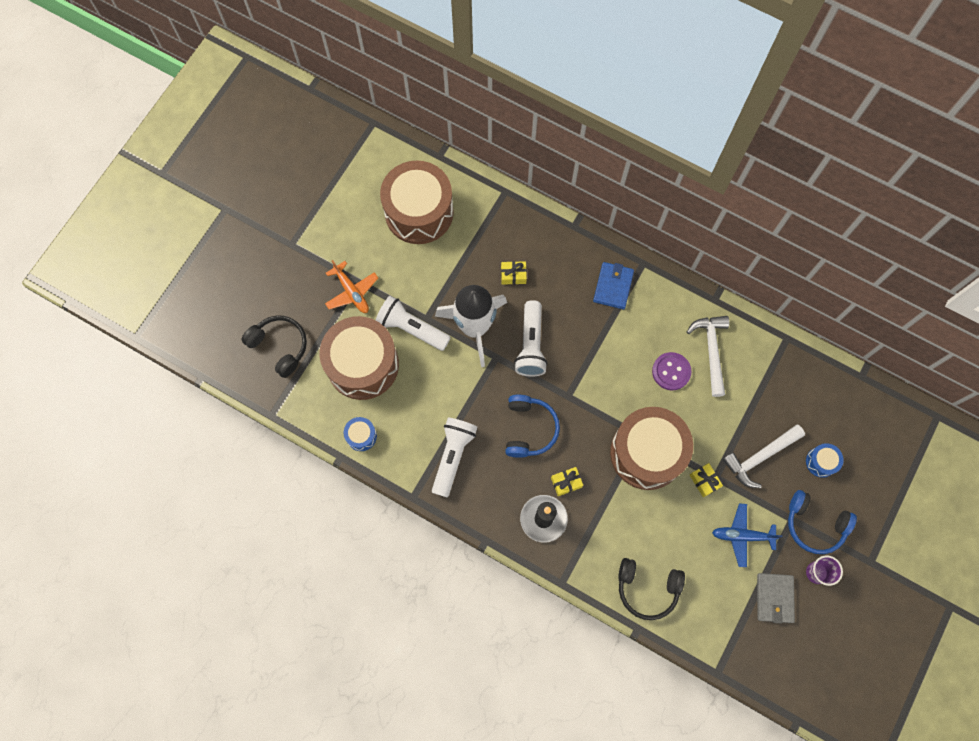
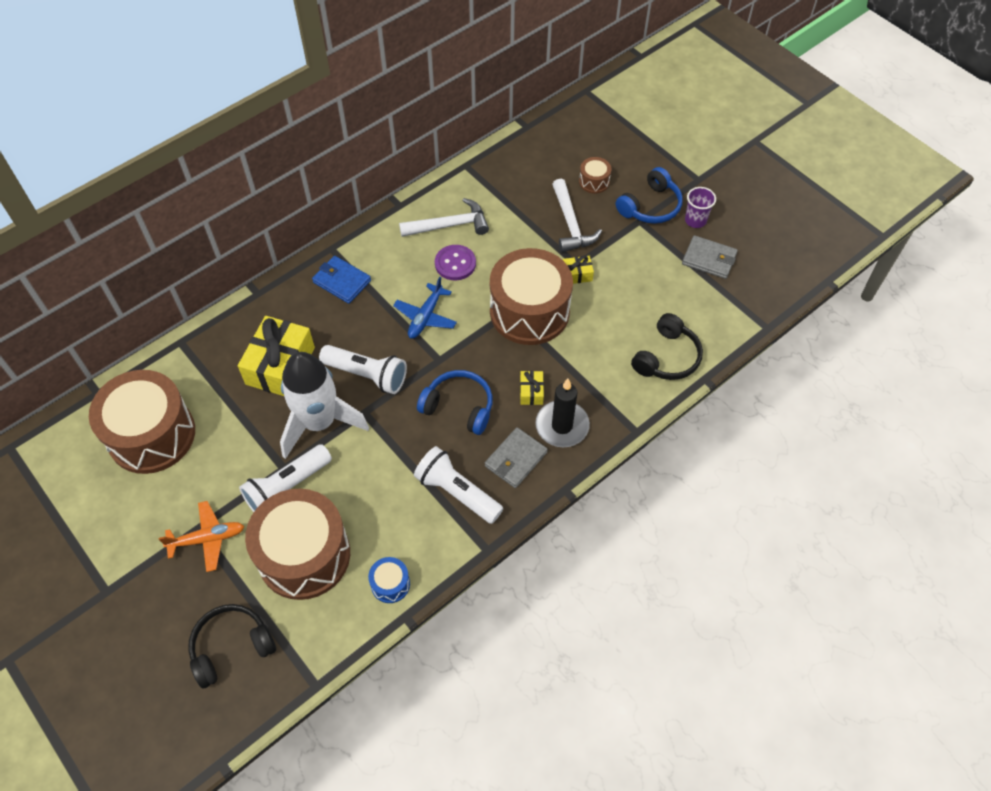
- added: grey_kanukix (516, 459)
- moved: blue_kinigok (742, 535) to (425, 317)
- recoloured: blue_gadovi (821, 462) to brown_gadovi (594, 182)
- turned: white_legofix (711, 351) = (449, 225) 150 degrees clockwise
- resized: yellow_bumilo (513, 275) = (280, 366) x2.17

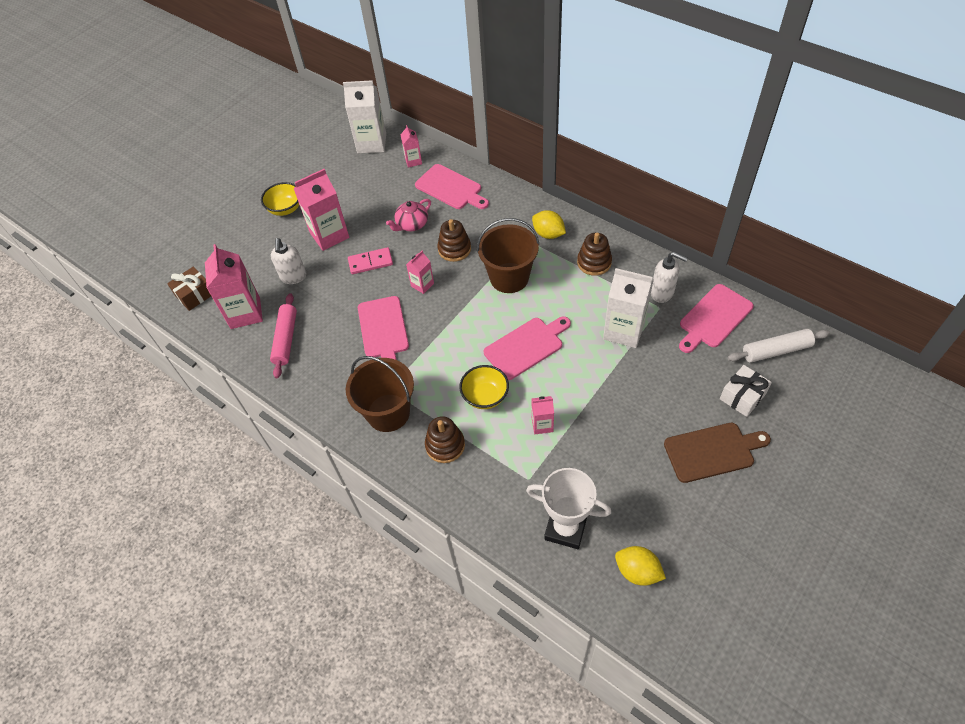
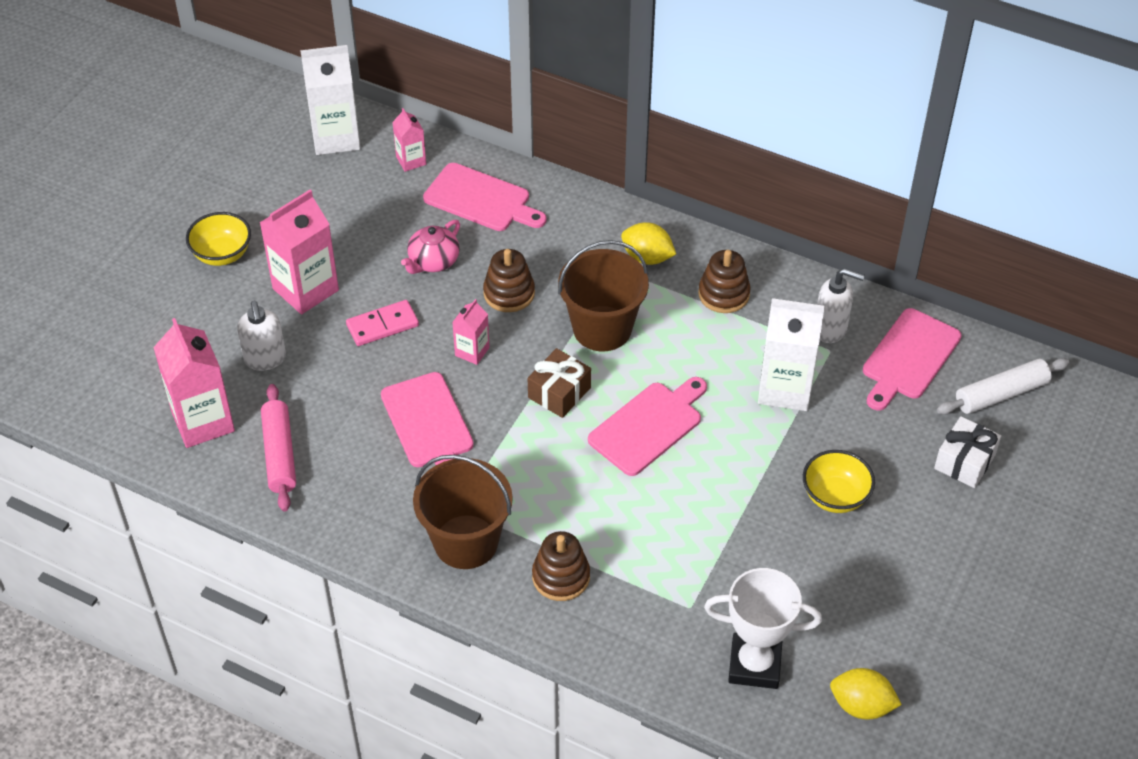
- removed: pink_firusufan (542, 425)
- removed: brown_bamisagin (712, 451)
- moved: brown_bumilo (195, 295) to (559, 392)
- moved: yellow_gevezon (485, 396) to (835, 496)

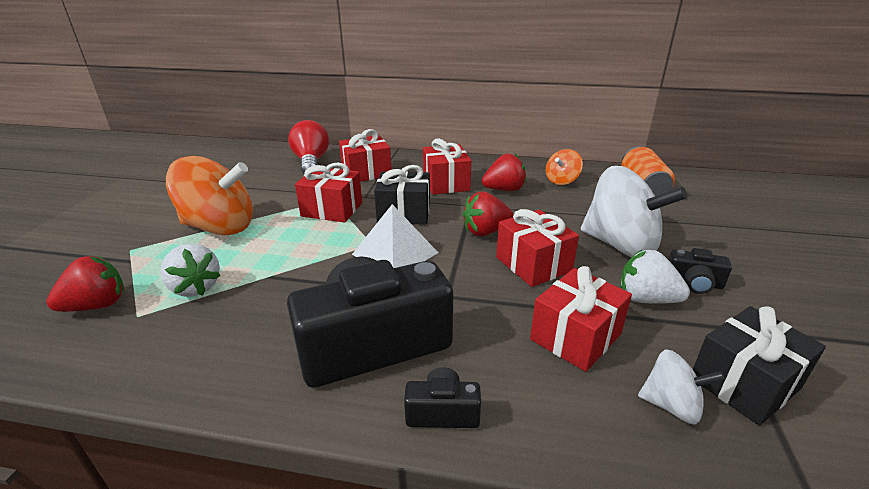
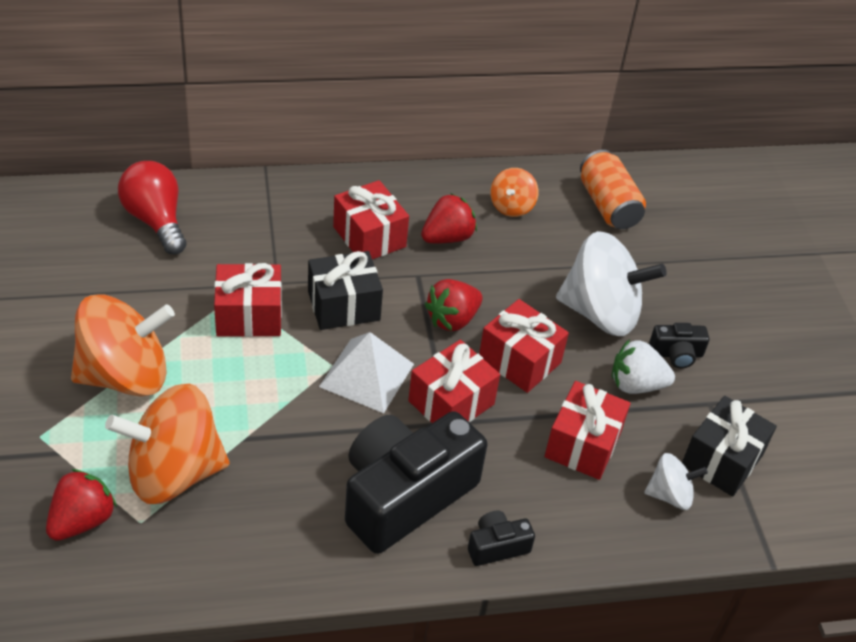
- moved: red_bumilo (366, 172) to (451, 402)
- replaced: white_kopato (195, 287) to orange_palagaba (173, 472)

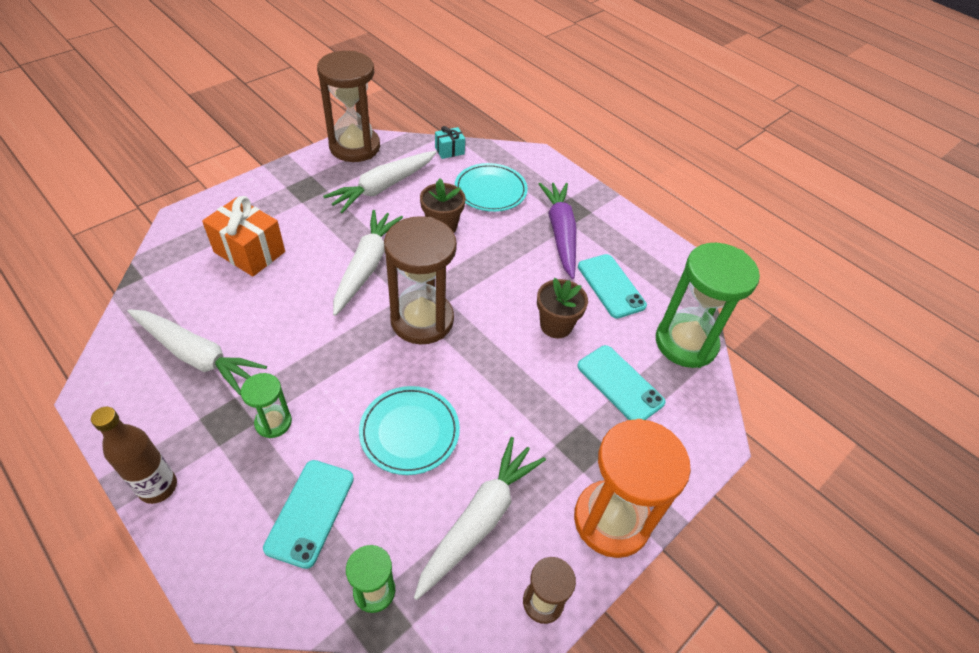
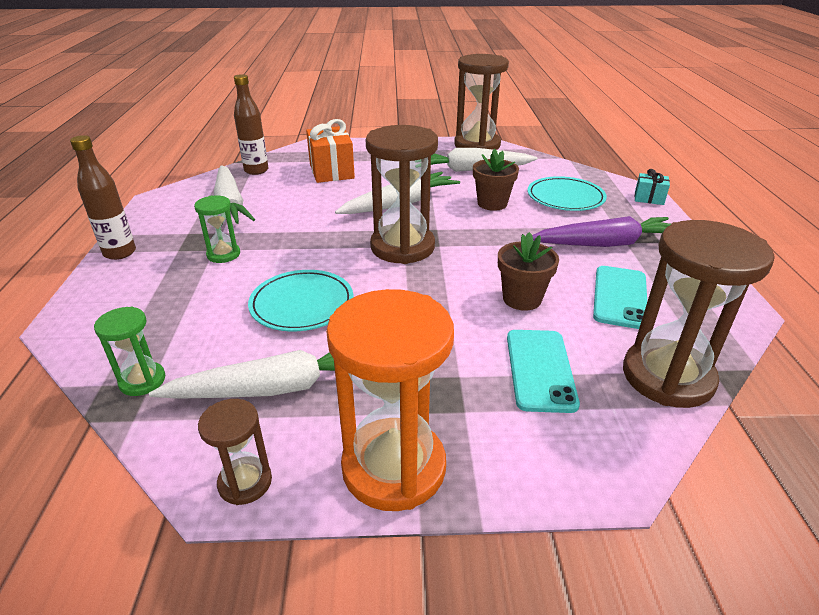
- removed: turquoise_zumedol (310, 512)
- added: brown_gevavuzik (256, 170)
- moved: turquoise_bumilo (449, 151) to (649, 198)
- recoloured: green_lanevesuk (686, 343) to brown_lanevesuk (667, 377)
- turned: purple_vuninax (560, 234) = (605, 244) 45 degrees clockwise

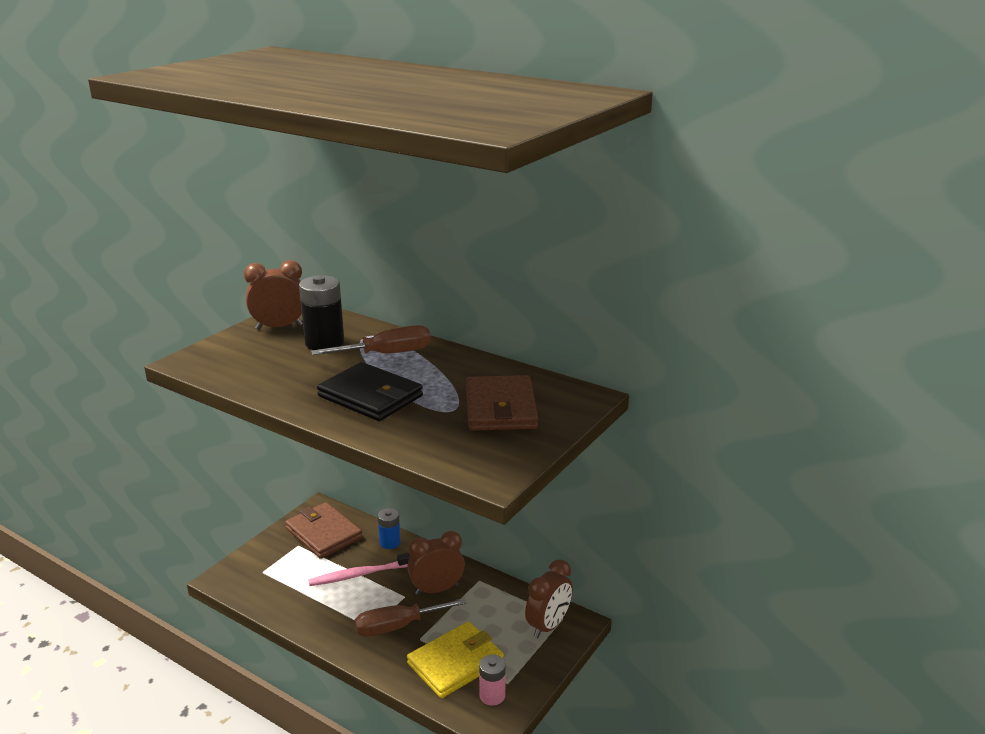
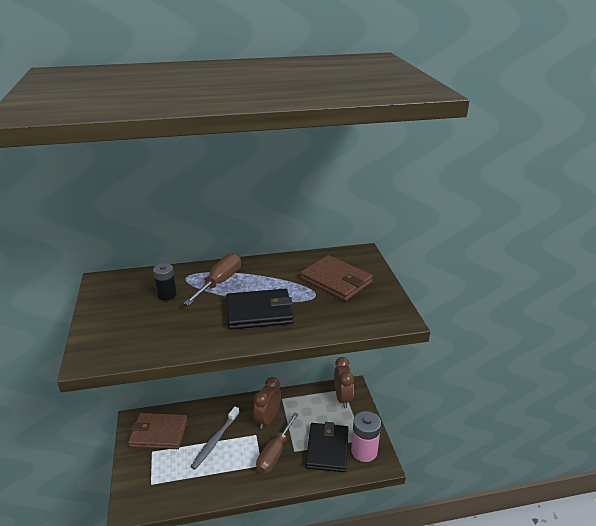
- removed: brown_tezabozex (279, 327)
- removed: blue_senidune (390, 542)
- recoloured: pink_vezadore (360, 574) to grey_vezadore (215, 441)
- recoloured: yellow_kanukix (455, 662) to black_kanukix (327, 449)
- resized: black_senidune (324, 343) = (167, 295) x0.62
- resized: pink_senidune (492, 695) = (364, 451) x1.61

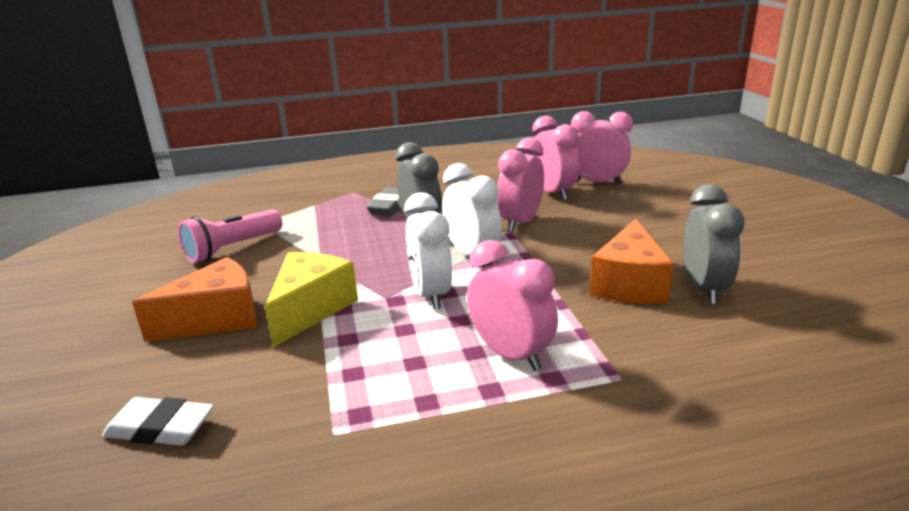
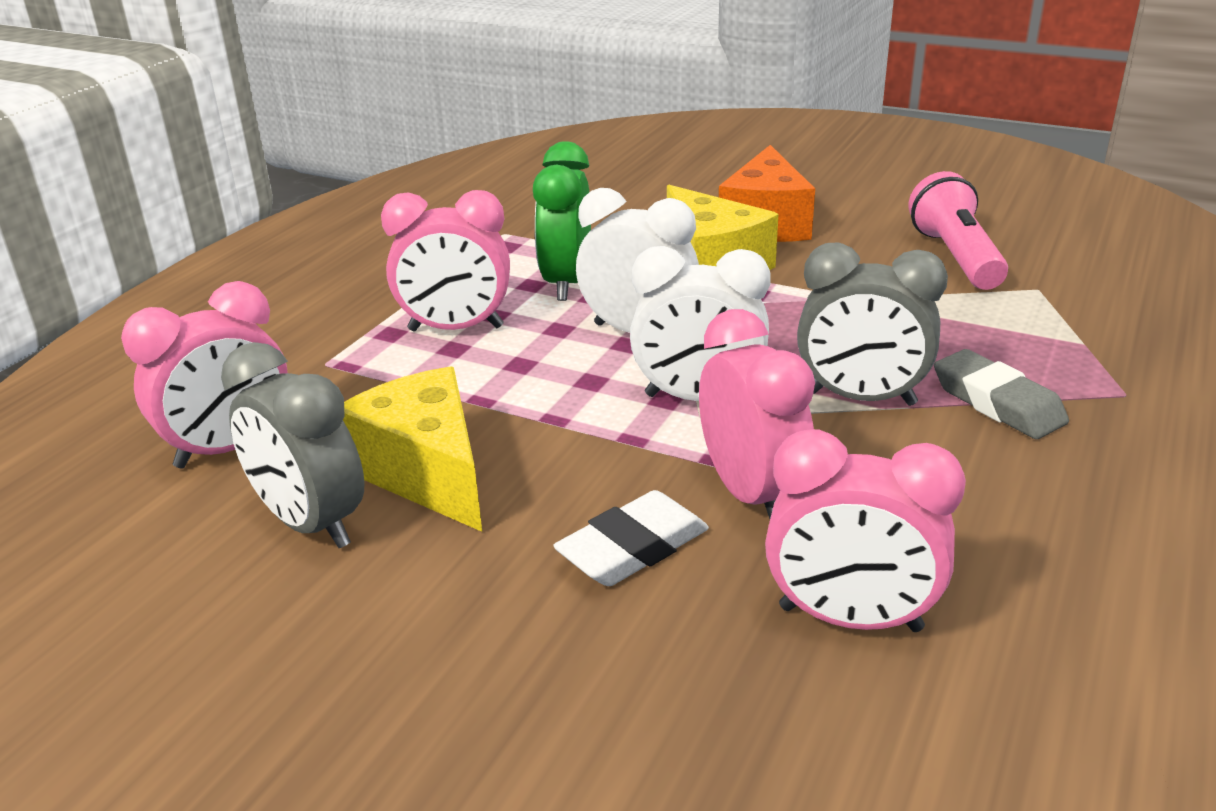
- added: green_tezabozex (567, 283)
- moved: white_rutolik (161, 428) to (633, 548)
- moved: pink_tezabozex (597, 183) to (230, 448)
- recoloured: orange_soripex (629, 284) to yellow_soripex (426, 472)

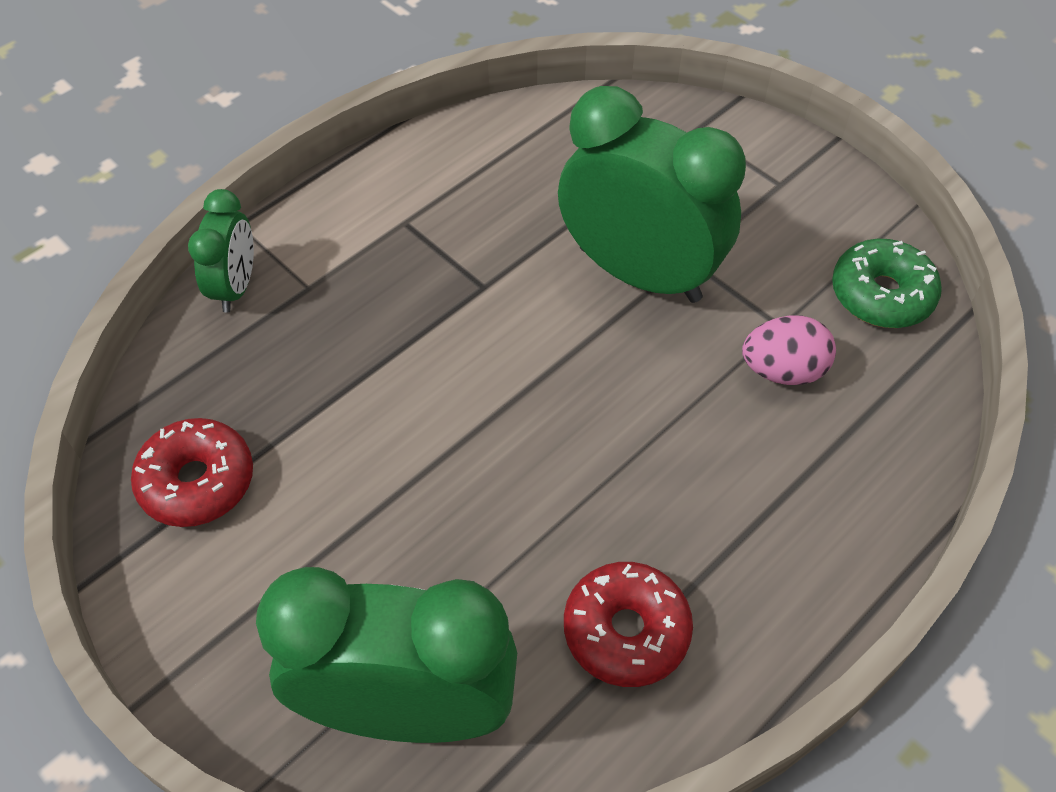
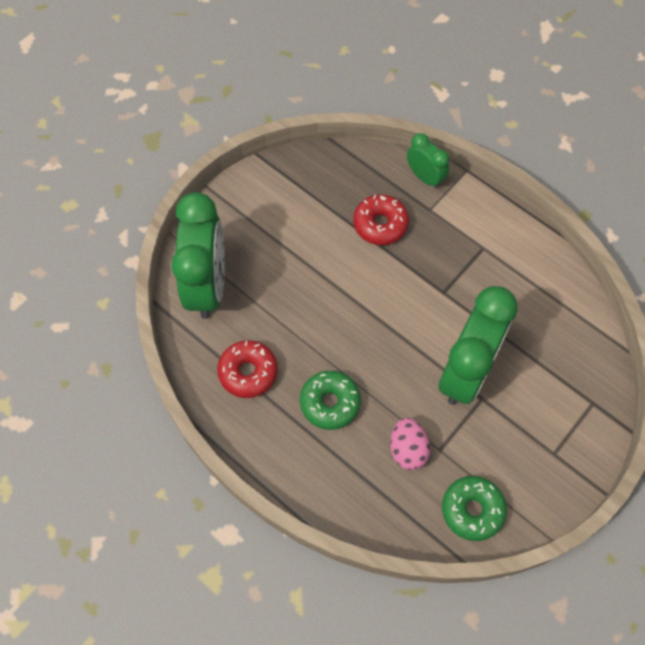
- added: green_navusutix (330, 403)
- moved: red_navusutix (197, 481) to (380, 224)
- turned: green_tezabozex (235, 287) = (425, 177) 135 degrees counterclockwise

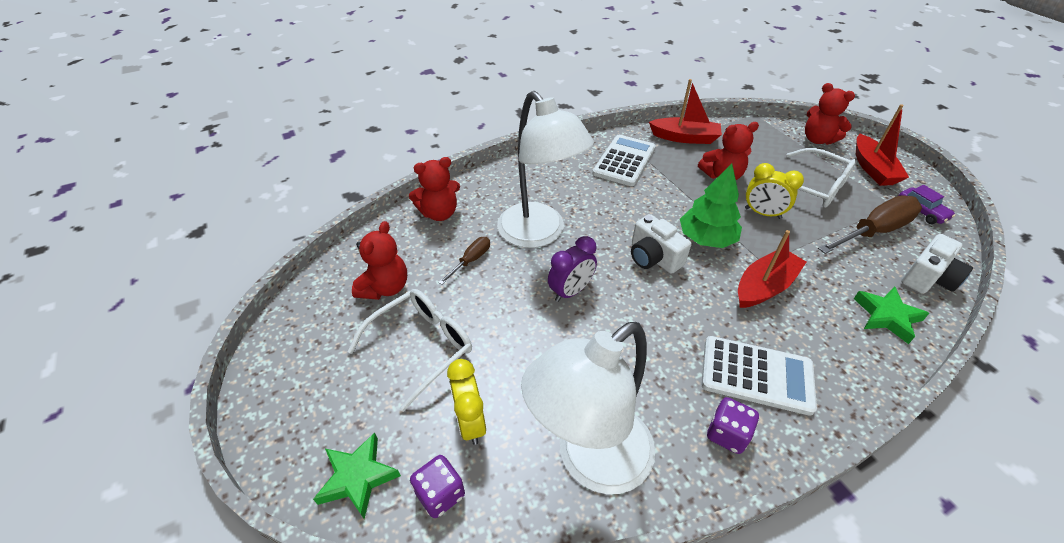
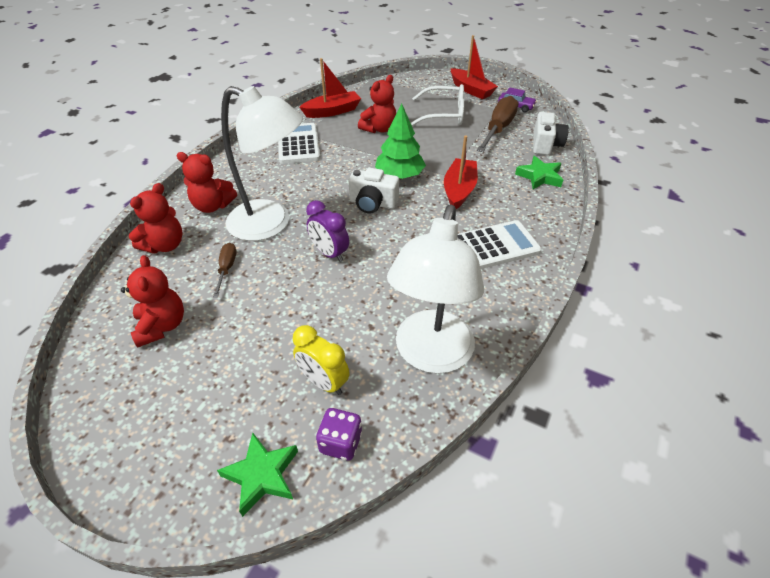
- removed: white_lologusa (422, 347)
- removed: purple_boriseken (727, 434)
- removed: yellow_tezabozex (762, 213)
- moved: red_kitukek (817, 139) to (213, 206)
- turned: purple_tezabozex (571, 291) = (329, 253) 120 degrees clockwise

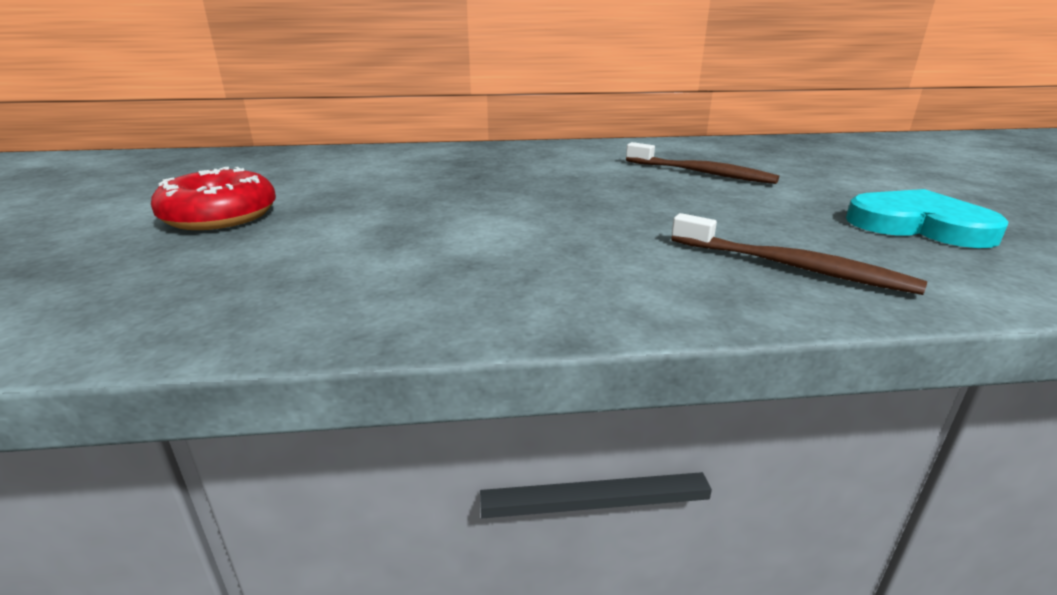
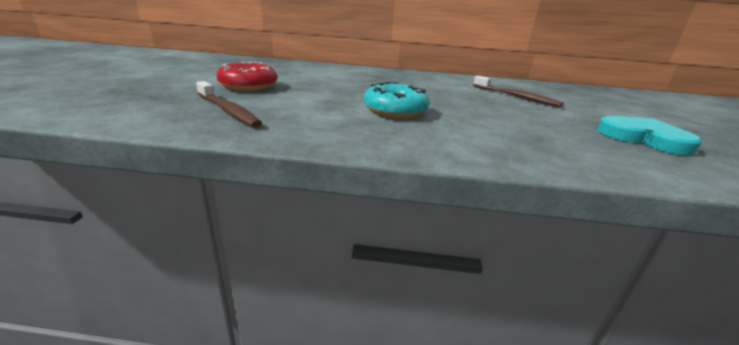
- added: turquoise_navusutix (395, 111)
- moved: brown_vezadore (791, 267) to (228, 111)

